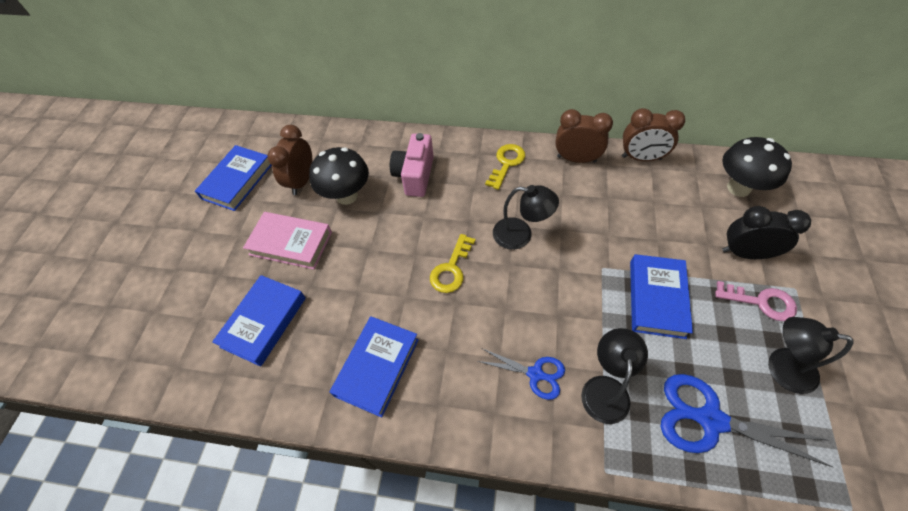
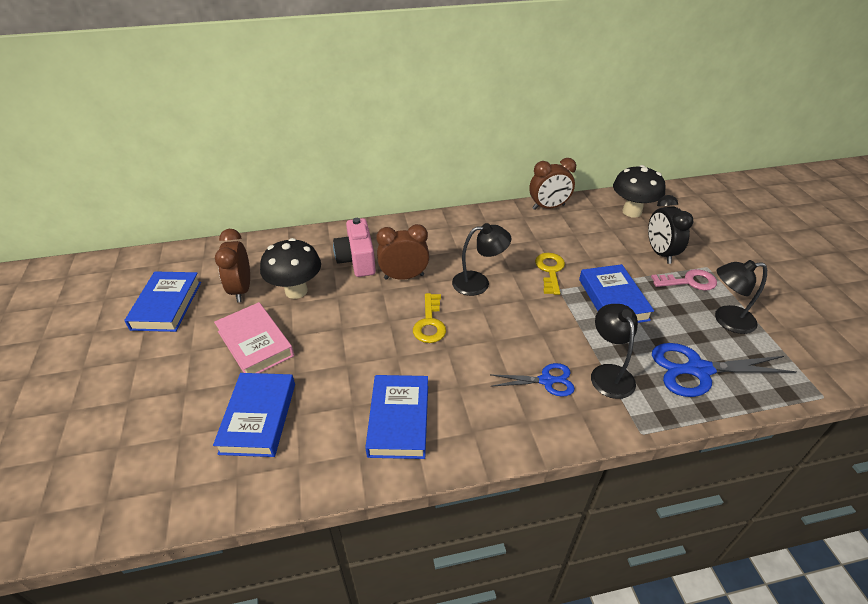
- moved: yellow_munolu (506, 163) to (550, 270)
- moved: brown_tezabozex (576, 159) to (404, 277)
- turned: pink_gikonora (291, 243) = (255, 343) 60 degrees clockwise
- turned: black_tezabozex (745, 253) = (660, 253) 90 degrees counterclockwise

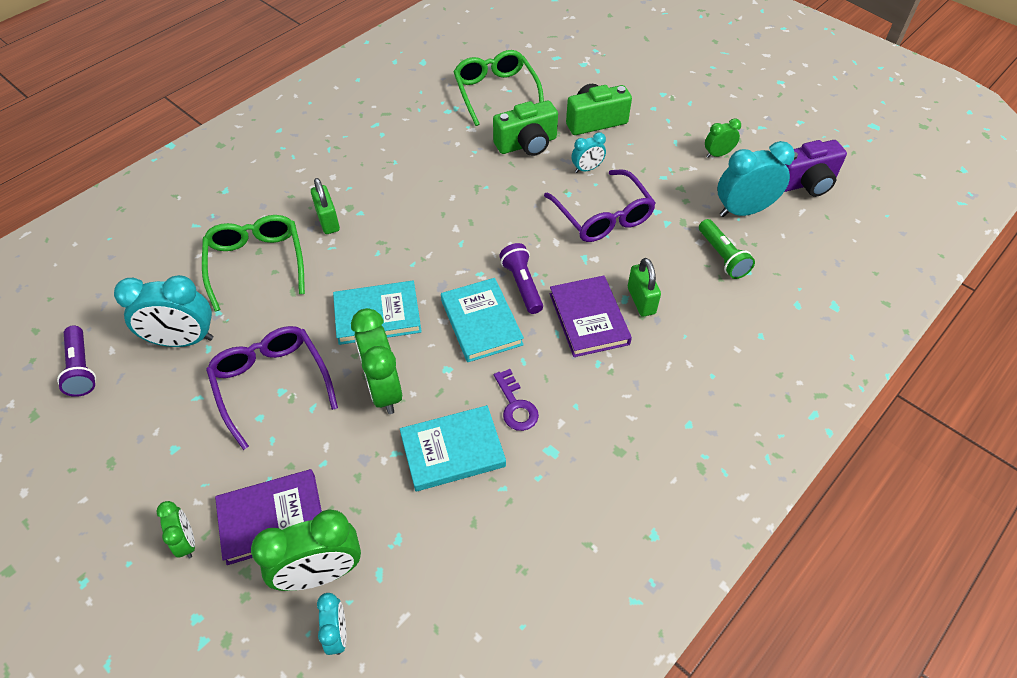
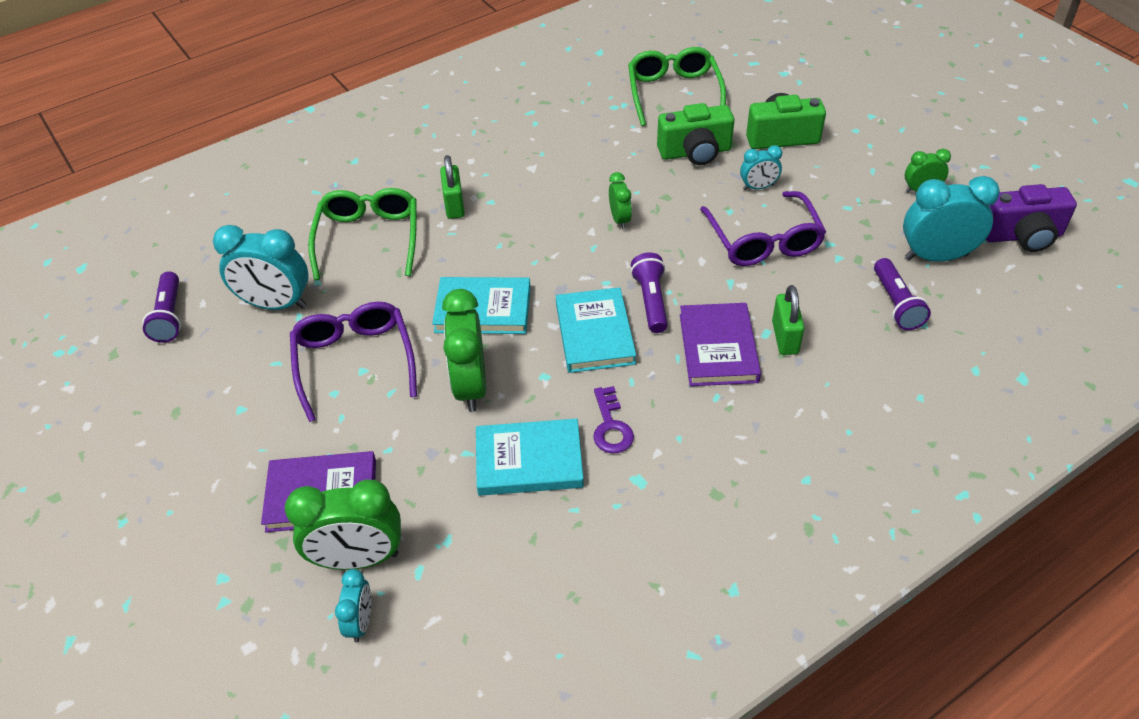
- moved: green_tezabozex (187, 541) to (619, 220)
- recoloured: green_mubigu (722, 257) to purple_mubigu (896, 304)

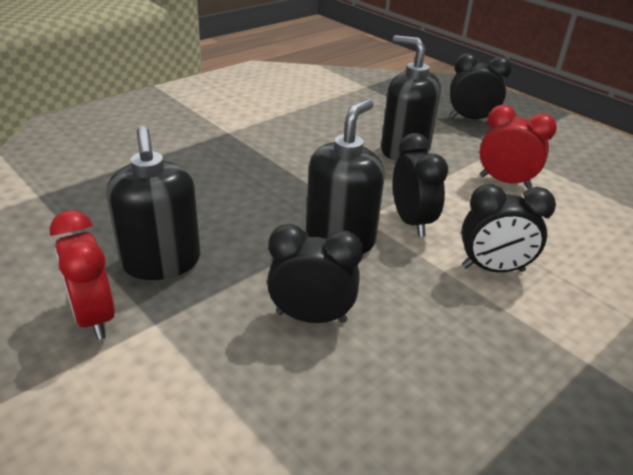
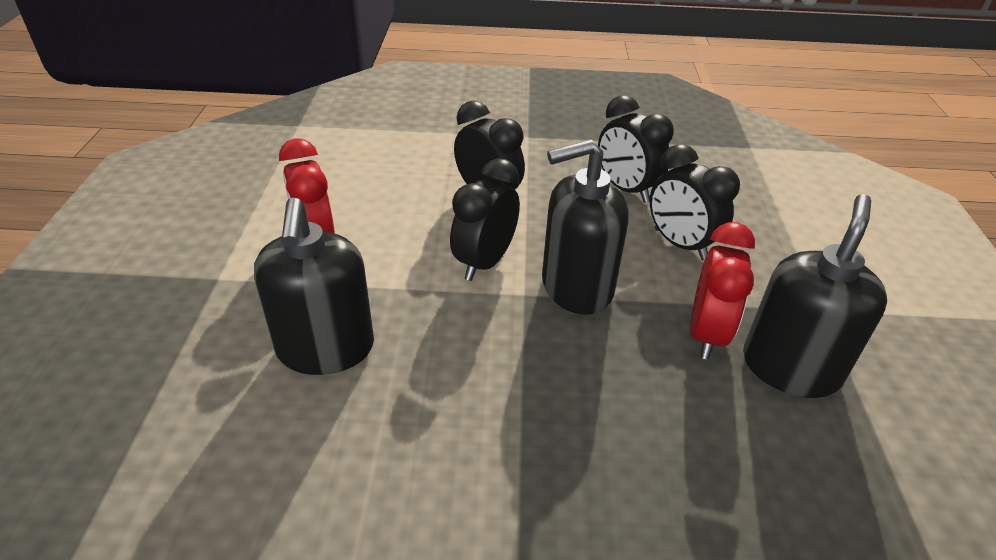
- moved: red_tezabozex (94, 317) to (706, 334)
- moved: black_tezabozex (471, 119) to (626, 189)

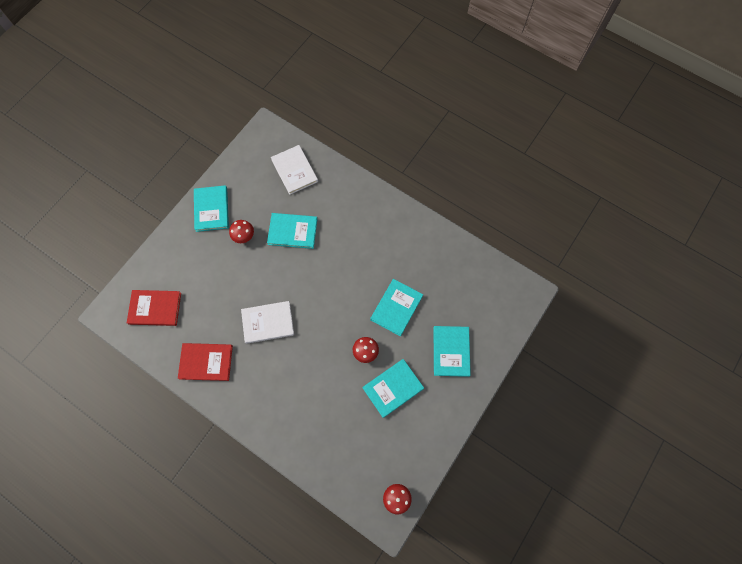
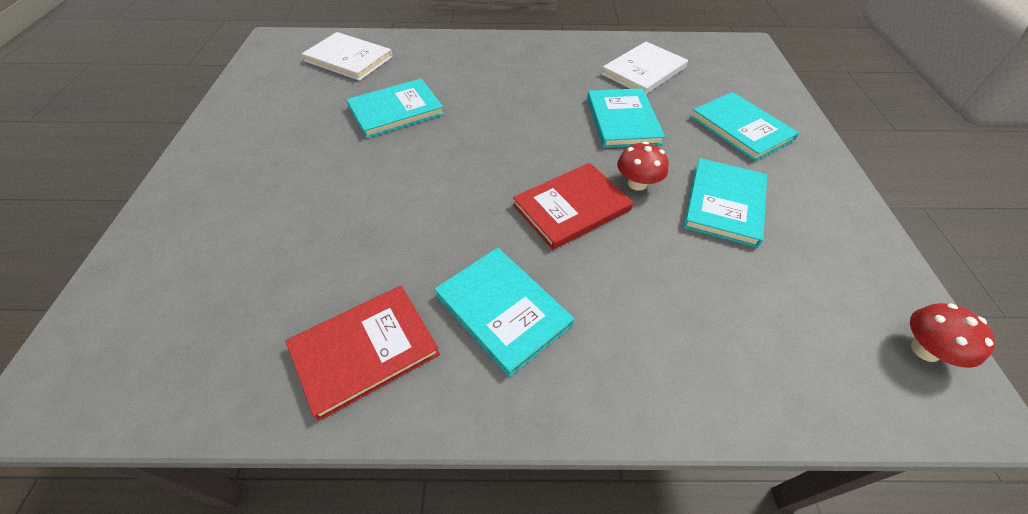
- removed: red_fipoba (244, 236)
- moved: red_gikonora (155, 308) to (572, 207)
- moved: turquoise_gikonora (212, 209) to (503, 310)
- moved: white_gikonora (268, 323) to (644, 71)

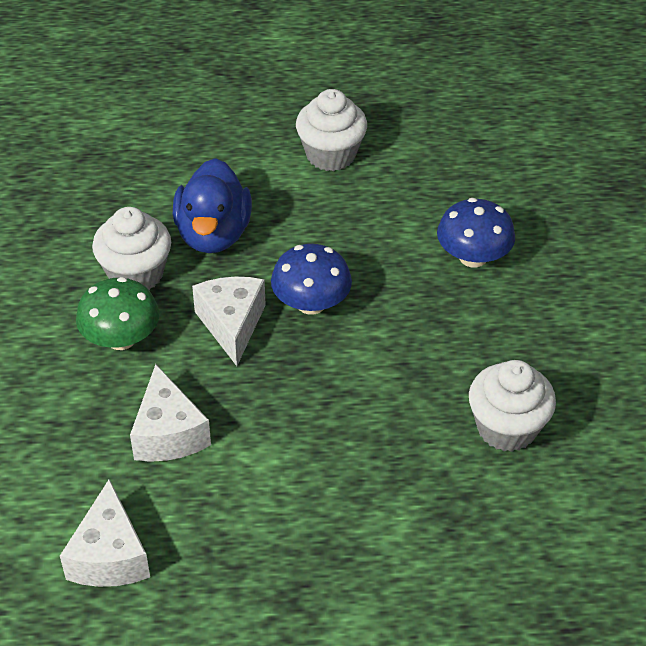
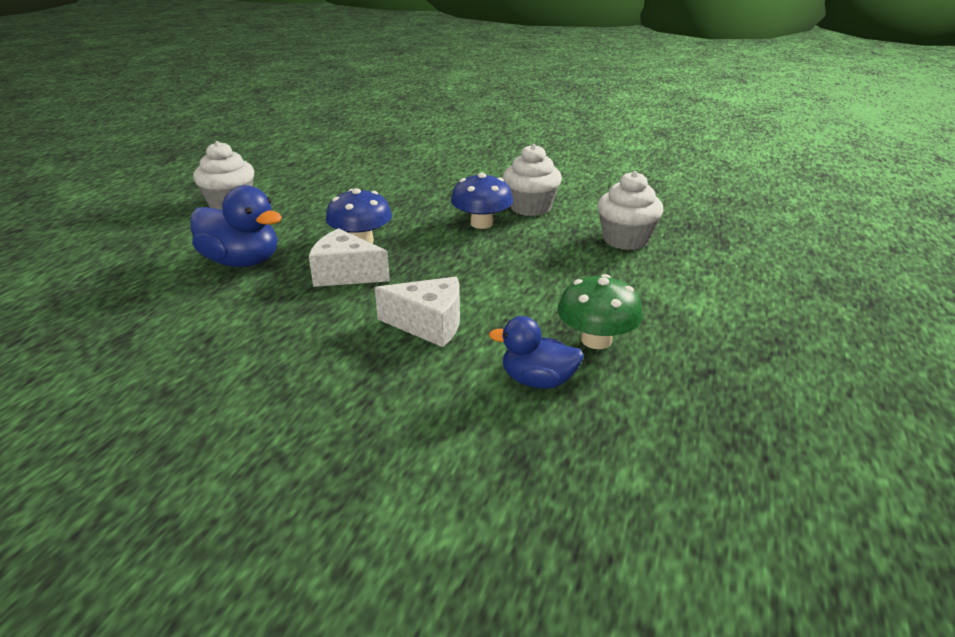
- moved: green_fipoba (121, 338) to (596, 340)
- moved: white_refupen (136, 274) to (625, 240)
- moved: blue_fipoba (473, 257) to (481, 223)
- replaced: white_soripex (110, 556) to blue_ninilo (537, 381)

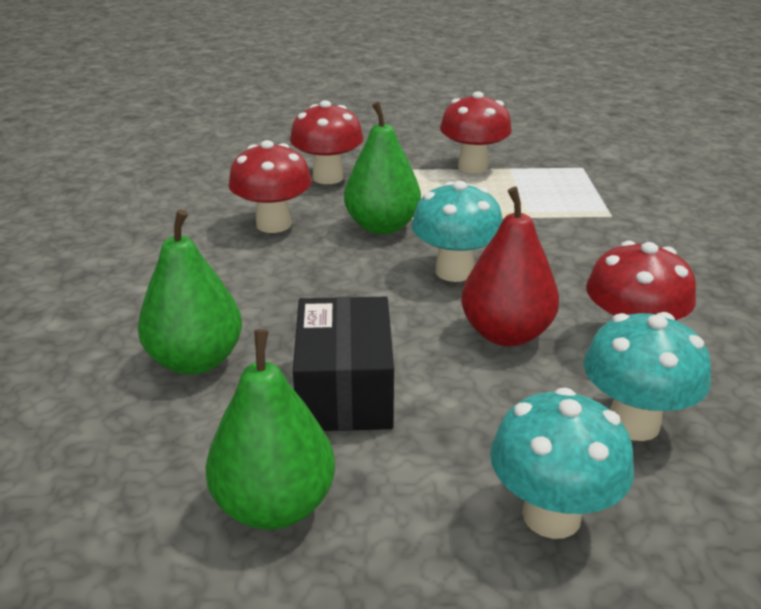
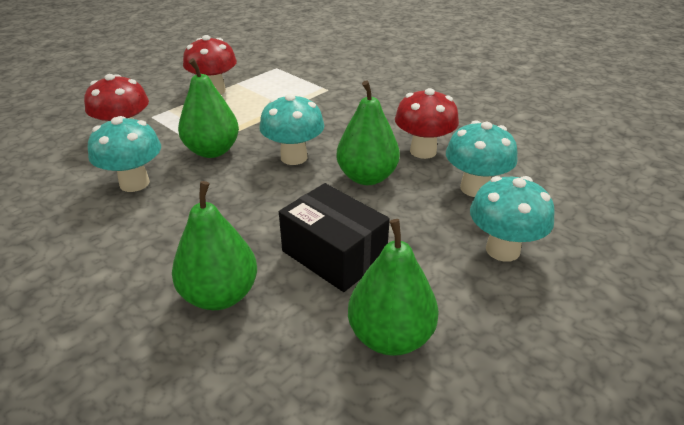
- recoloured: red_fipoba (273, 224) to turquoise_fipoba (134, 183)
- recoloured: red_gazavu (506, 334) to green_gazavu (367, 177)

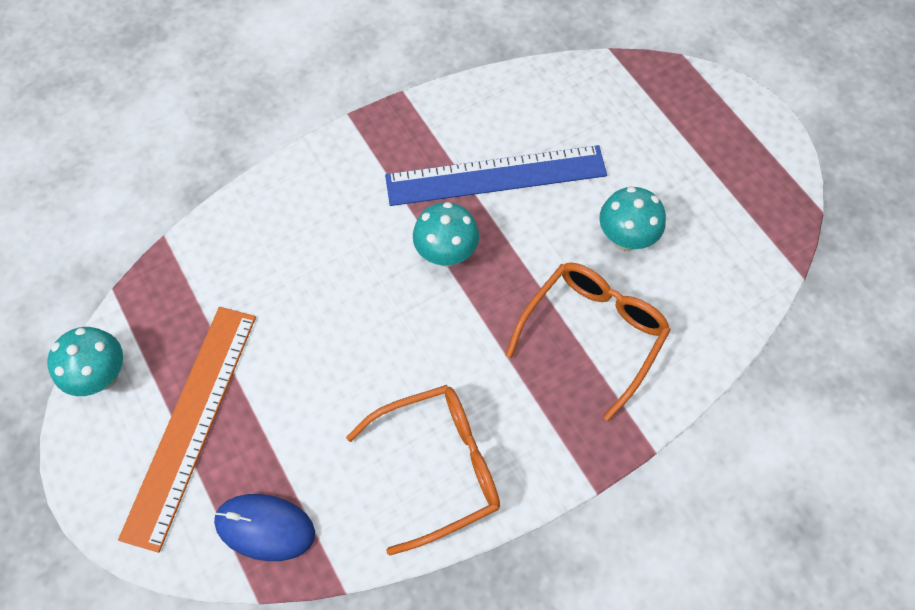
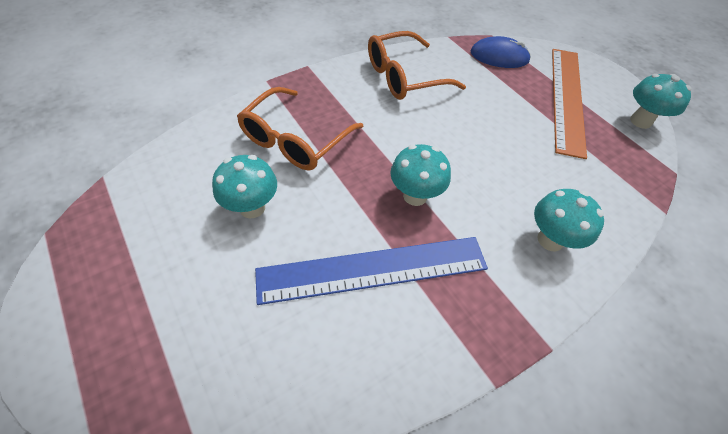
- added: turquoise_fipoba (550, 240)

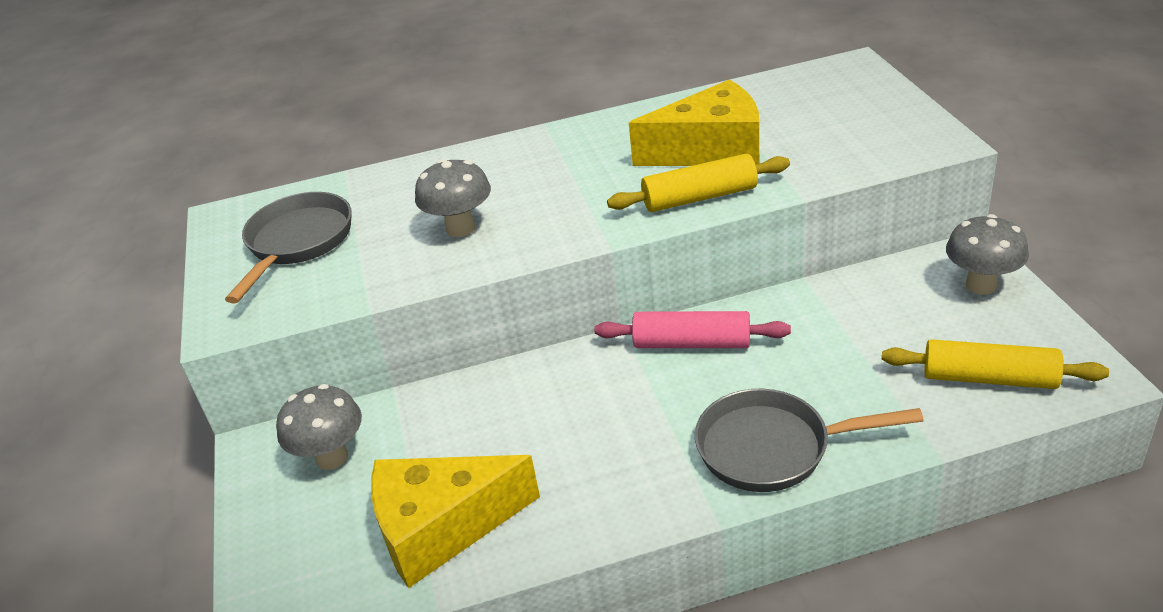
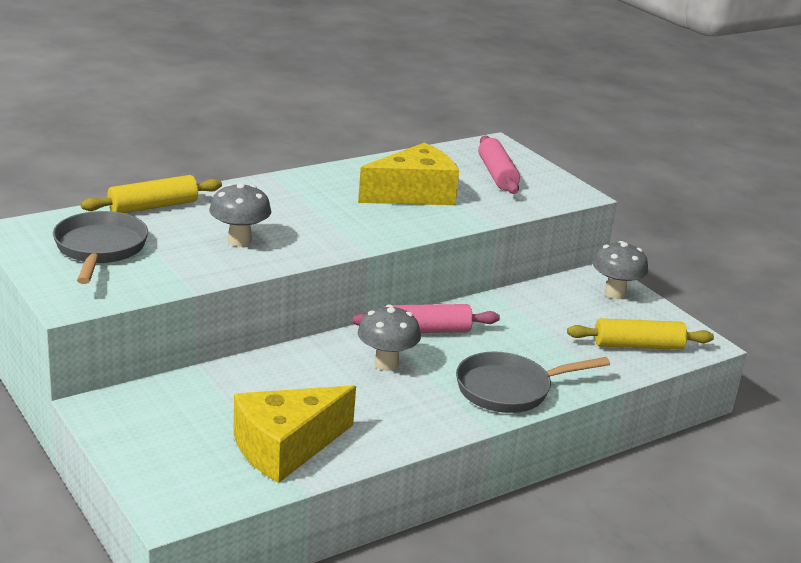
- added: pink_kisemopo (497, 174)
- moved: grey_fipoba (332, 457) to (386, 364)
- moved: yellow_kisemopo (699, 197) to (153, 207)

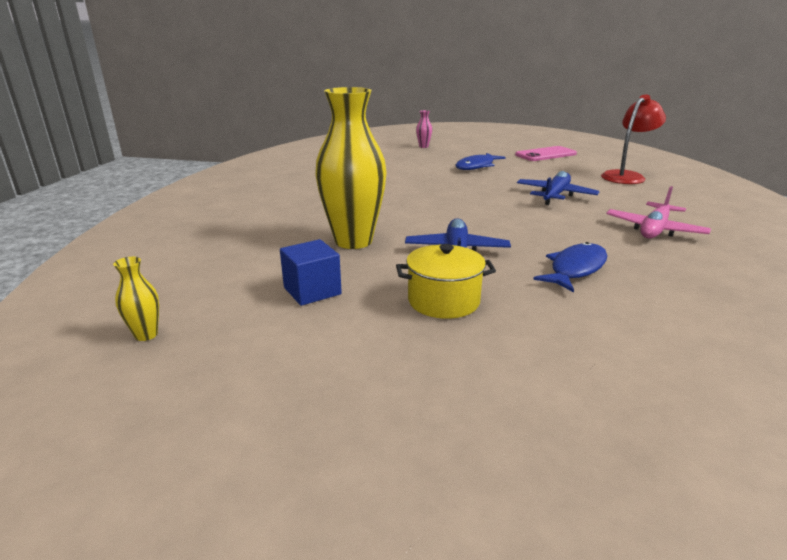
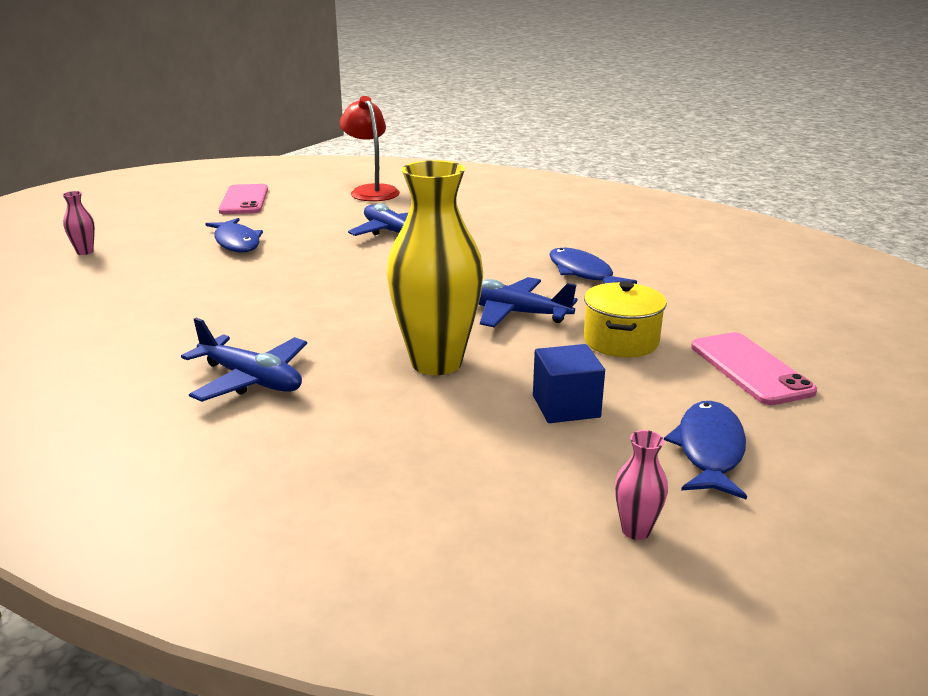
- removed: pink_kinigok (654, 230)
- added: blue_kinigok (251, 379)
- added: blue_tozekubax (709, 450)
- added: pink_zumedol (750, 369)
- recoloured: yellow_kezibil (146, 335) to pink_kezibil (636, 530)

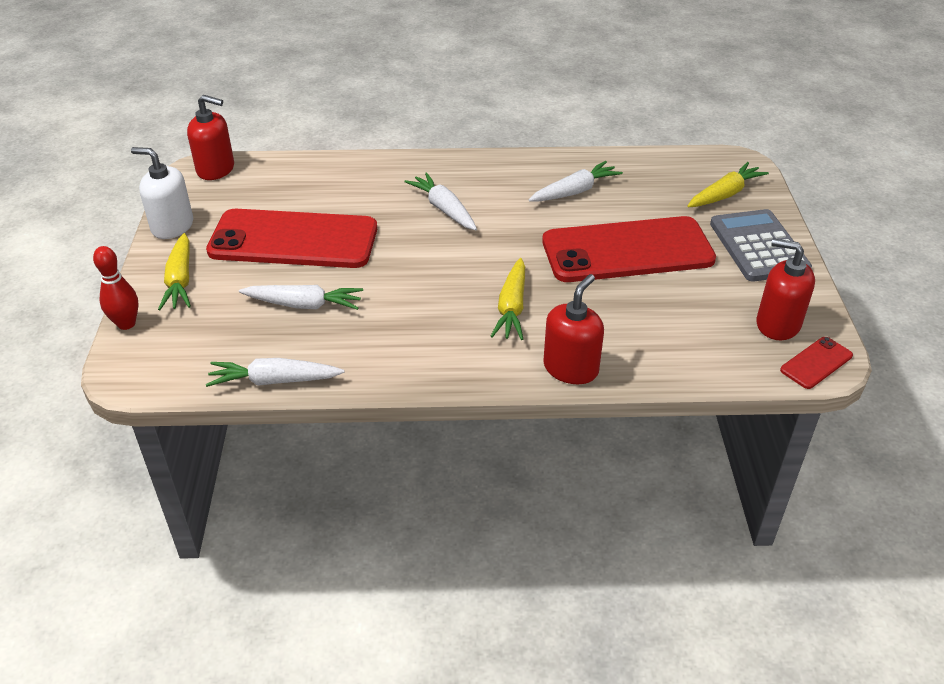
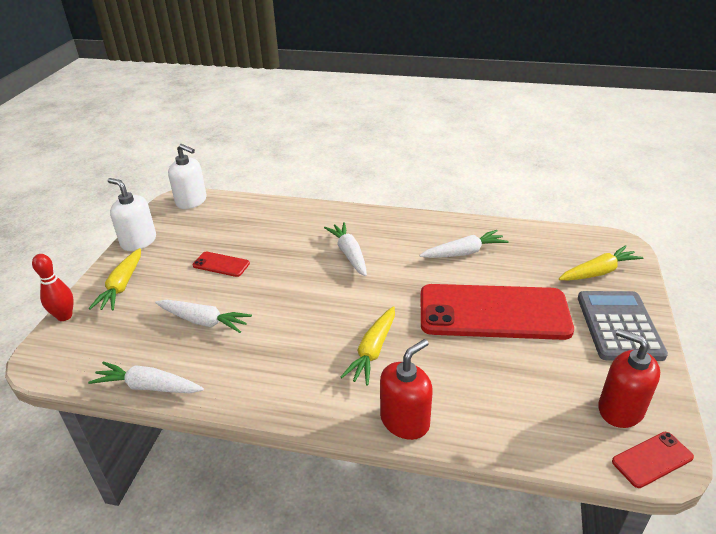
- recoloured: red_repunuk (216, 169) to white_repunuk (191, 201)
- resized: red_zumedol (293, 240) = (221, 264) x0.41

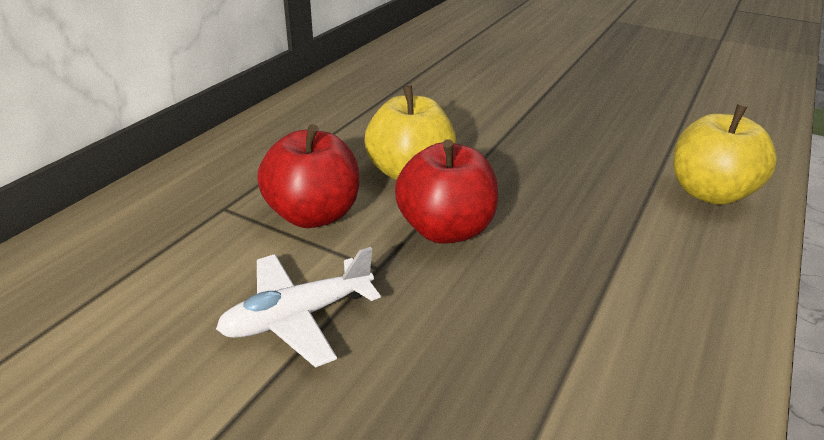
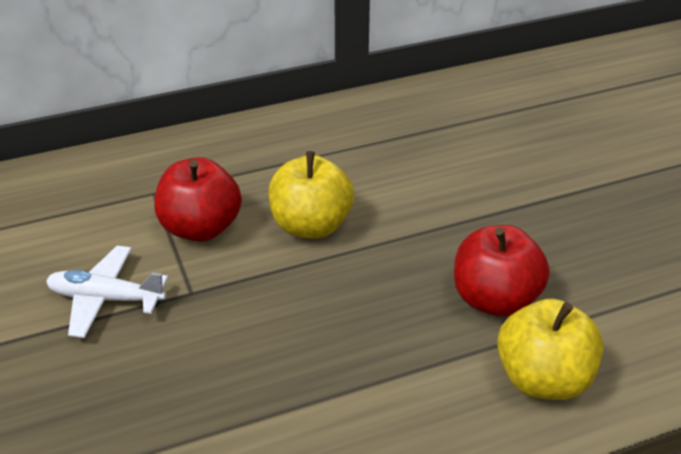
- moved: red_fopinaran (445, 229) to (495, 299)

